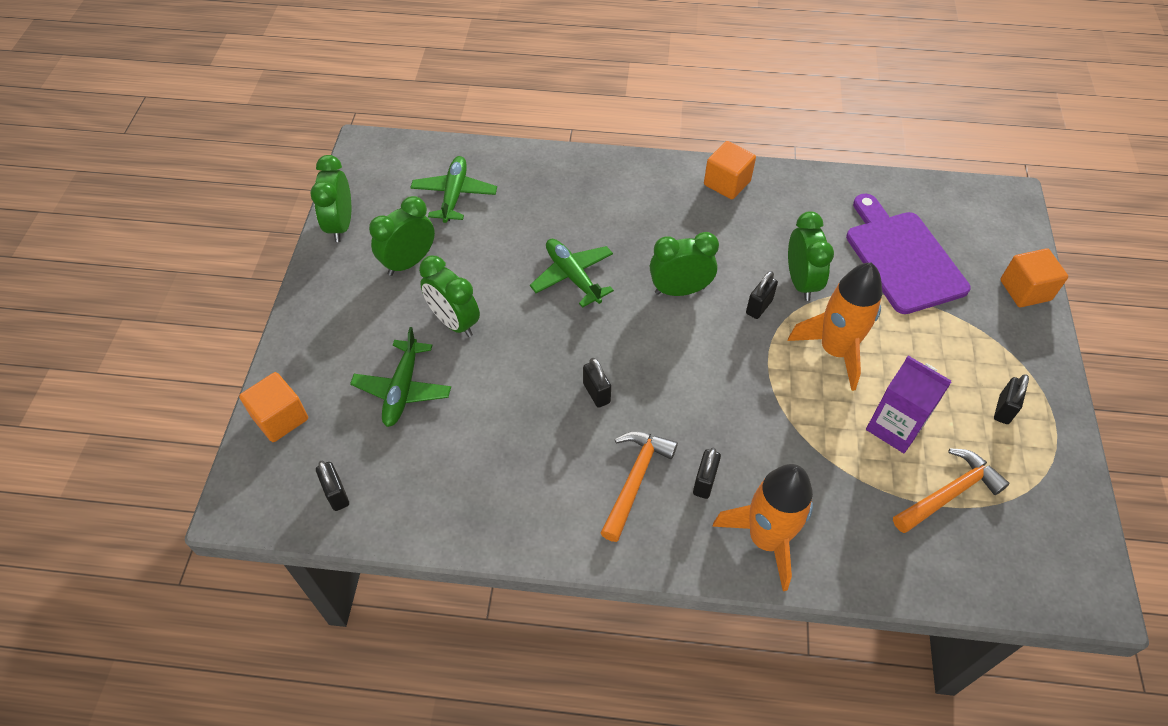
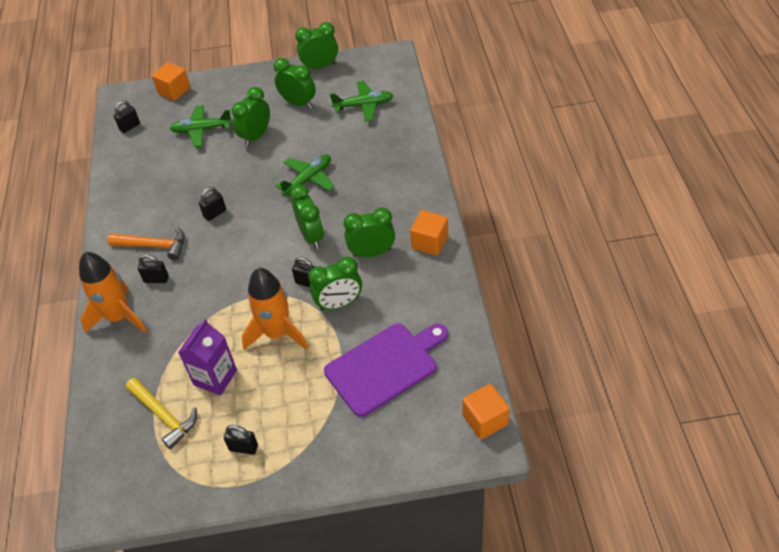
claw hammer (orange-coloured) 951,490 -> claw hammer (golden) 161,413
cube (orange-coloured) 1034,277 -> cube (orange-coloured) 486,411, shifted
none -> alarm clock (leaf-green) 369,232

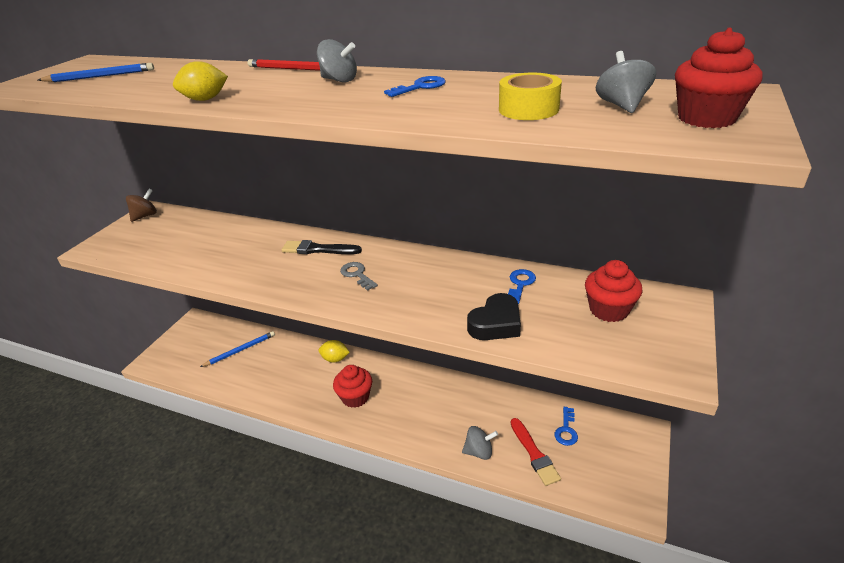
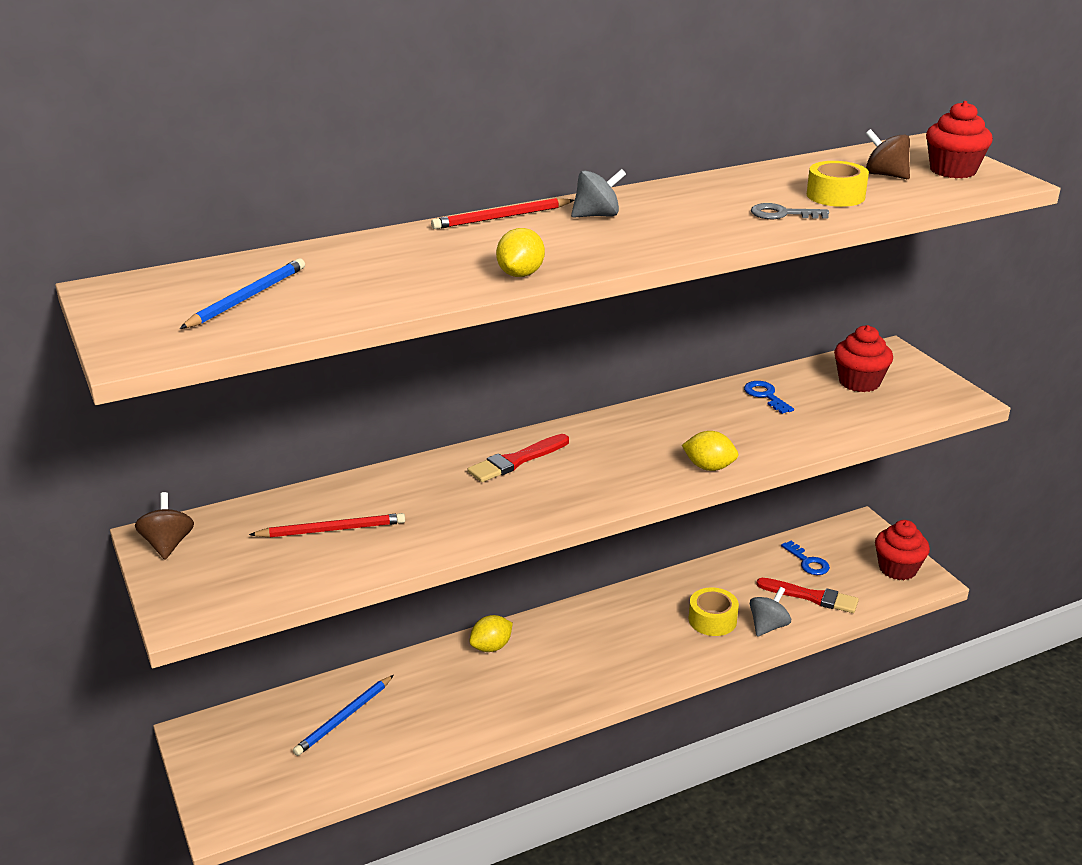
lead pencil (cobalt) 237,349 -> lead pencil (cobalt) 343,715, 150 degrees counterclockwise
paintbrush (jet-black) 322,247 -> paintbrush (red) 518,458
cupcake (red) 352,386 -> cupcake (red) 902,550, shifted
door key (grey) 359,276 -> door key (grey) 790,211, shifted
door key (cobalt) 415,86 -> none
love heart (jet-black) 494,316 -> none
toy top (grey) 626,82 -> toy top (brown) 888,154
none -> lead pencil (red) 327,525
none -> citrus fruit (golden) 710,451
none -> roll of tape (golden) 713,612

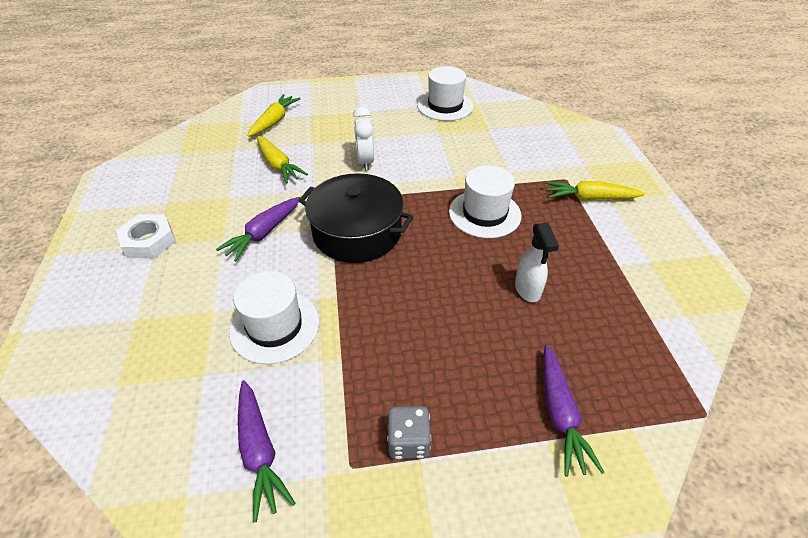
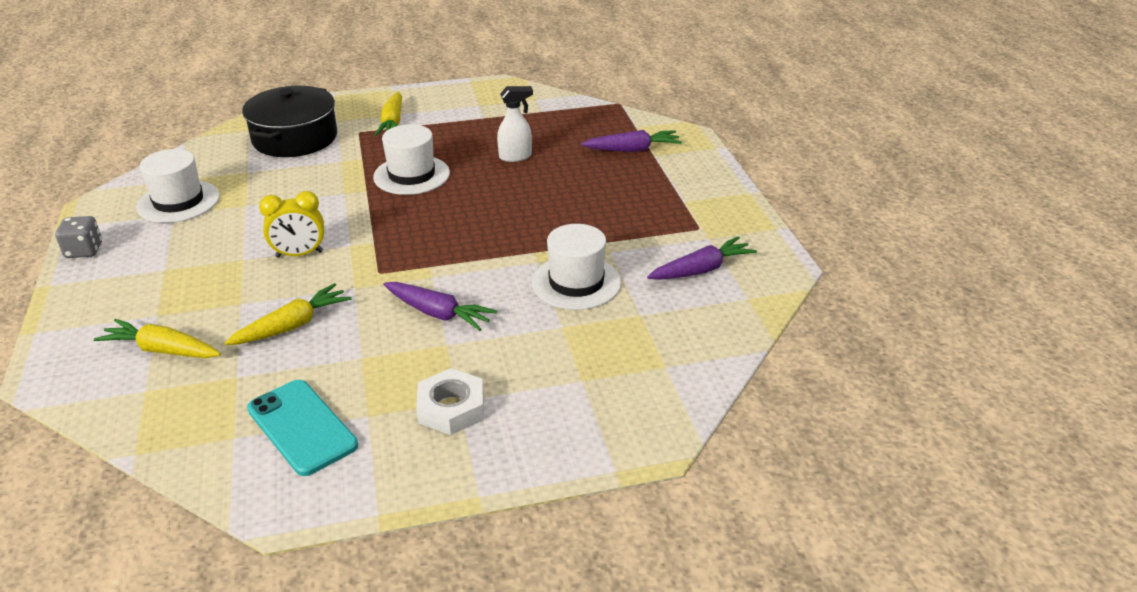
stockpot (jet-black) 355,218 -> stockpot (jet-black) 289,121, shifted
alarm clock (snow-white) 363,138 -> alarm clock (golden) 291,224
dice (grey) 409,432 -> dice (grey) 78,237, shifted
none -> phone (turquoise) 302,428

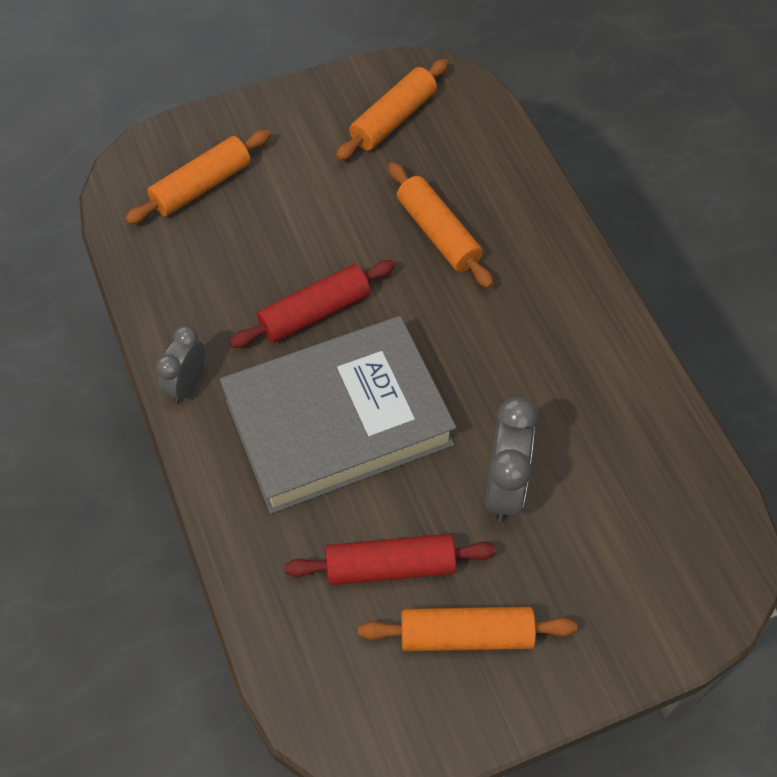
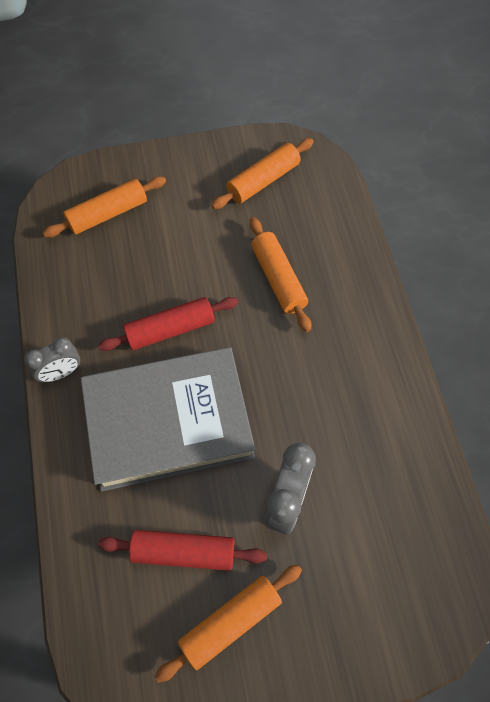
alarm clock (grey) 180,364 -> alarm clock (grey) 52,359, 150 degrees counterclockwise
dough roller (orange-coloured) 467,629 -> dough roller (orange-coloured) 228,624, 45 degrees counterclockwise

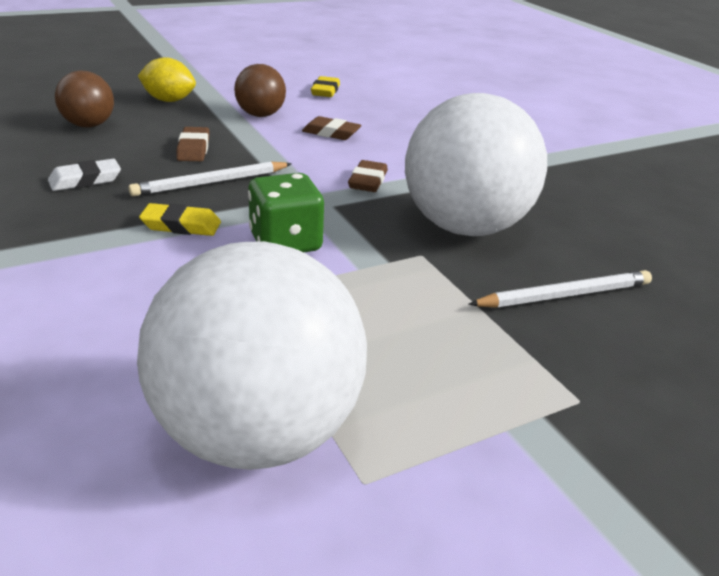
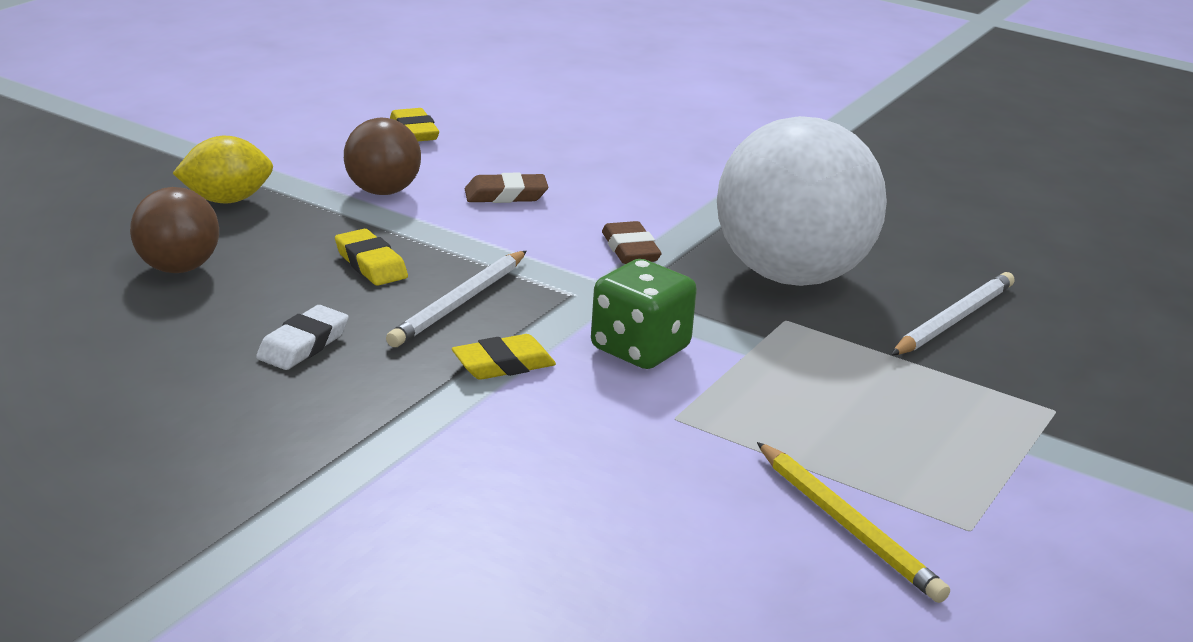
play ball (snow-white) 252,355 -> lead pencil (golden) 853,522
eraser (brown) 192,144 -> eraser (golden) 371,257

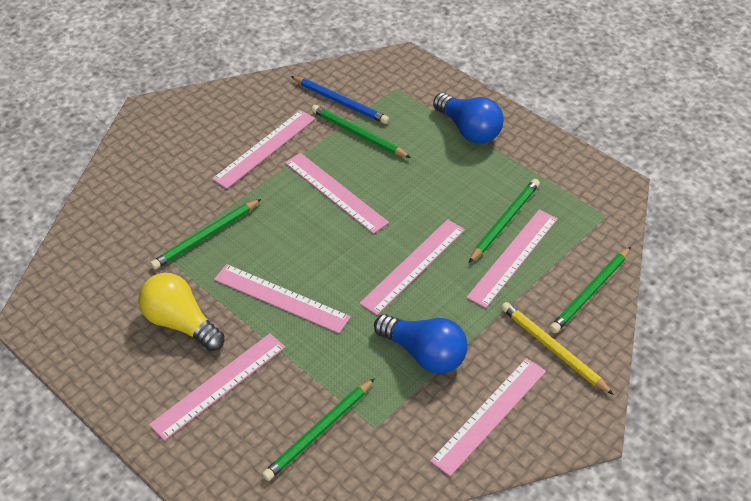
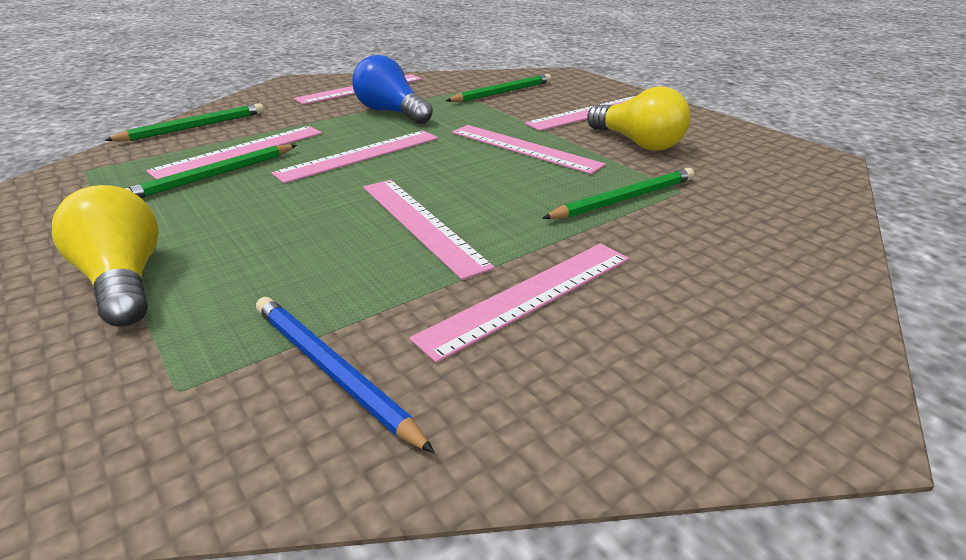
lead pencil (leaf-green) 361,131 -> none
light bulb (cobalt) 468,118 -> light bulb (golden) 105,256
lead pencil (golden) 557,348 -> none

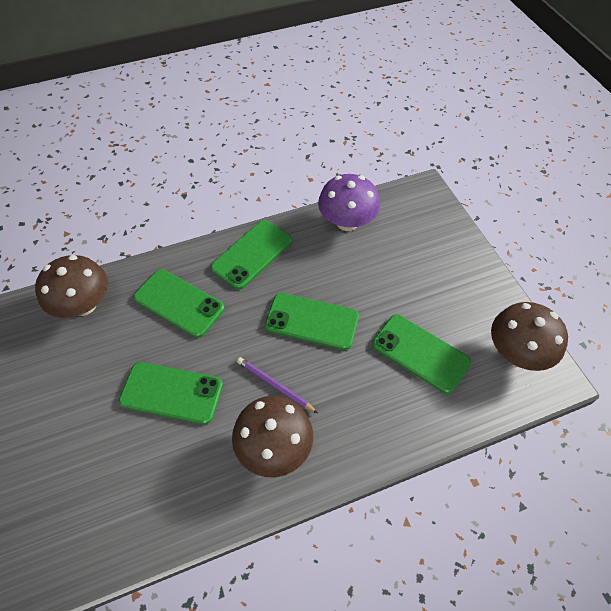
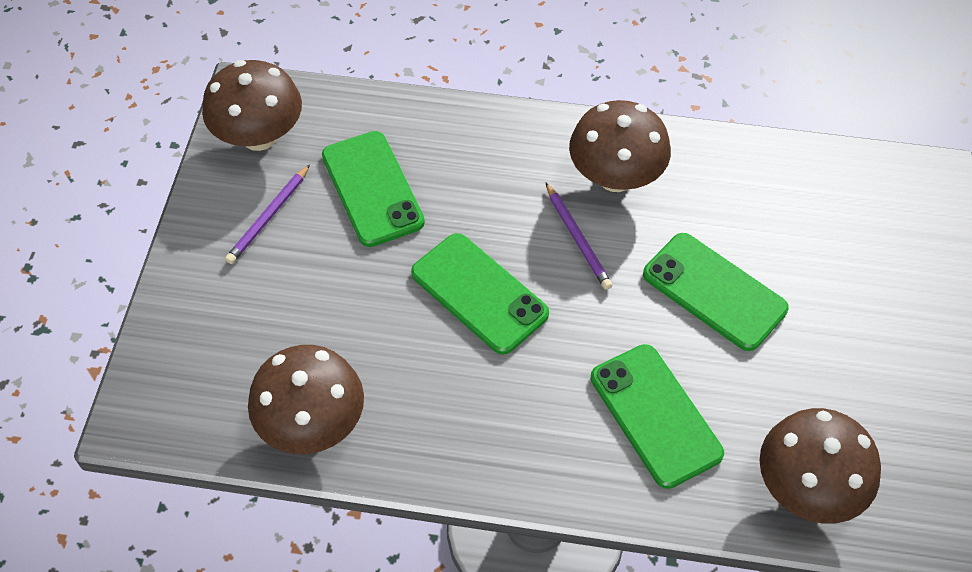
phone (leaf-green) 251,255 -> none
toadstool (purple) 349,202 -> toadstool (brown) 306,399
none -> lead pencil (purple) 267,214

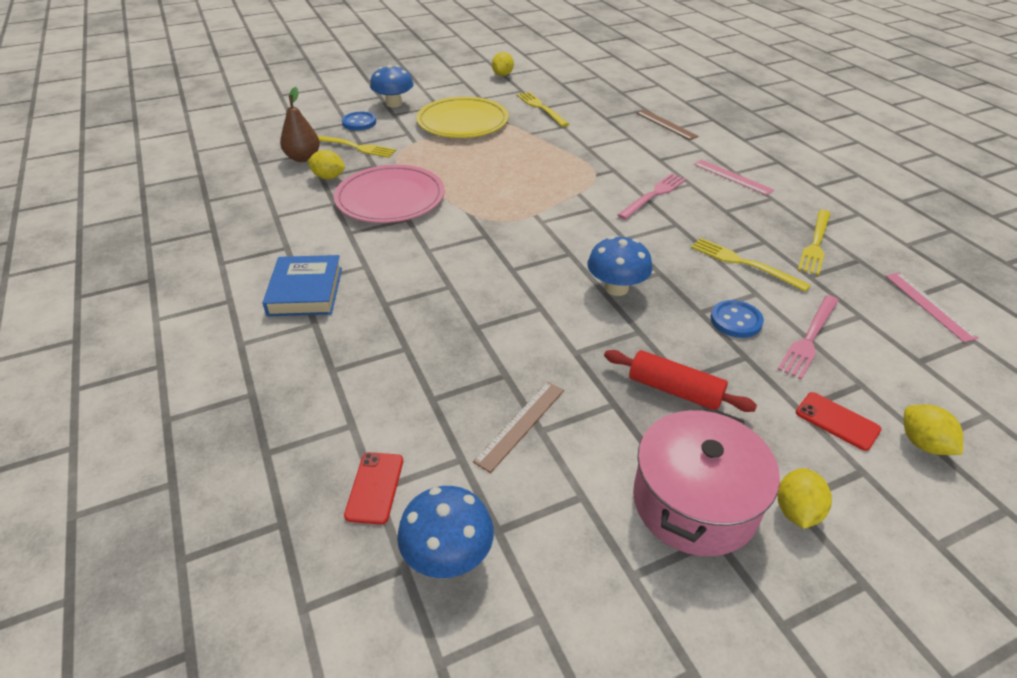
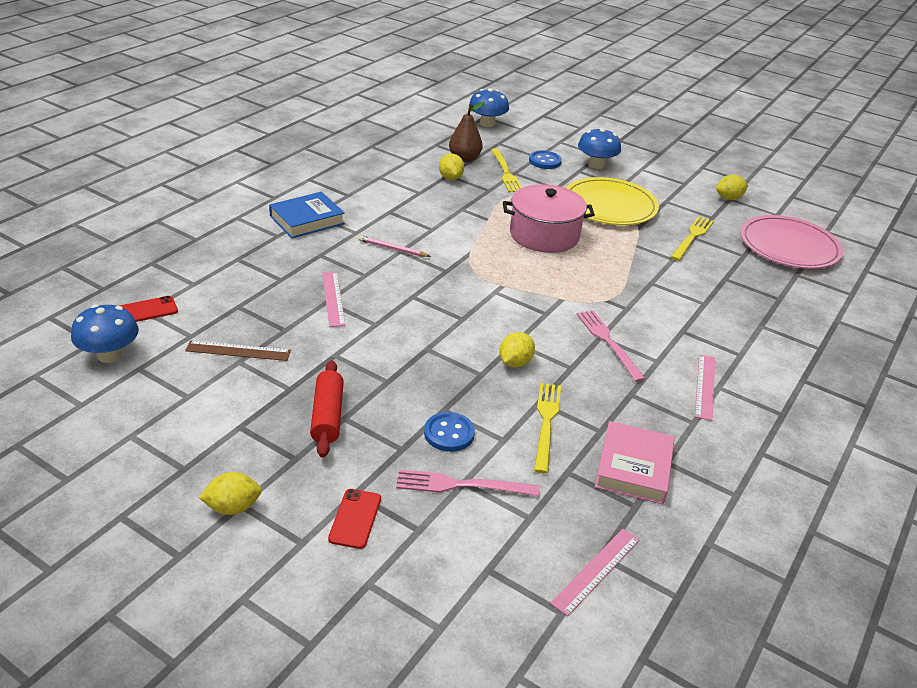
dinner plate (rose-pink) 389,194 -> dinner plate (rose-pink) 791,242, shifted
toadstool (cobalt) 619,266 -> toadstool (cobalt) 489,107, shifted
fork (rose-pink) 652,196 -> fork (rose-pink) 610,346, 120 degrees counterclockwise
stockpot (rose-pink) 706,482 -> stockpot (rose-pink) 549,218, shifted
ruler (brown) 668,125 -> none
fork (golden) 814,242 -> book (rose-pink) 635,463
citrus fruit (golden) 933,430 -> citrus fruit (golden) 517,349, shifted
none -> ruler (rose-pink) 333,299
none -> lead pencil (rose-pink) 395,246

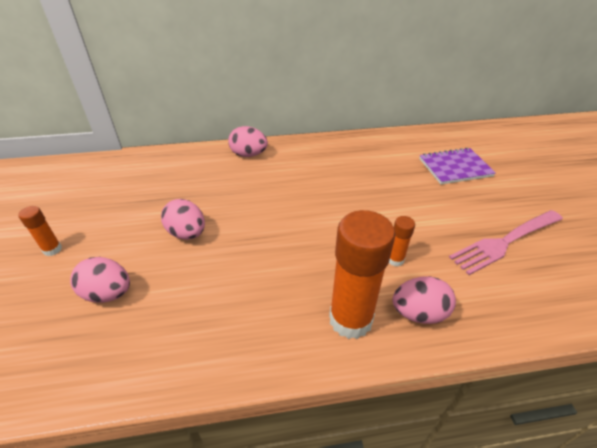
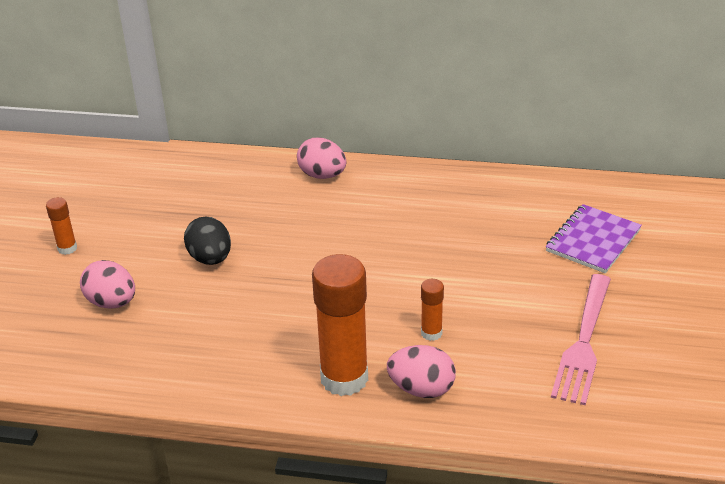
egg (rose-pink) 183,219 -> egg (jet-black) 207,241
exercise book (purple) 457,166 -> exercise book (purple) 594,238, 60 degrees counterclockwise
fork (rose-pink) 506,242 -> fork (rose-pink) 581,339, 60 degrees counterclockwise

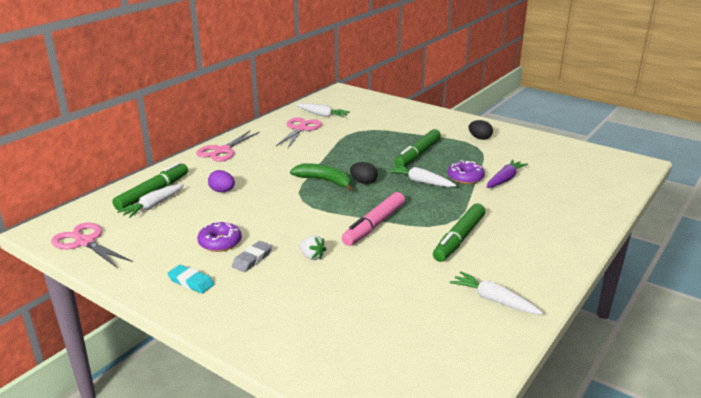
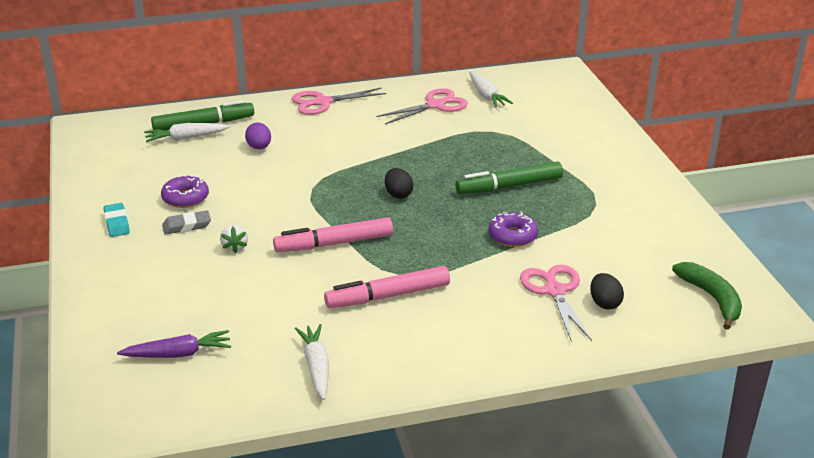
scissors (rose-pink) 92,245 -> scissors (rose-pink) 556,303, shifted
banana (leaf-green) 321,177 -> banana (leaf-green) 707,296, shifted
toy carrot (snow-white) 422,176 -> none
felt pen (leaf-green) 459,232 -> felt pen (rose-pink) 387,287
egg (jet-black) 481,130 -> egg (jet-black) 607,291, shifted
toy carrot (purple) 507,173 -> toy carrot (purple) 174,344, shifted

